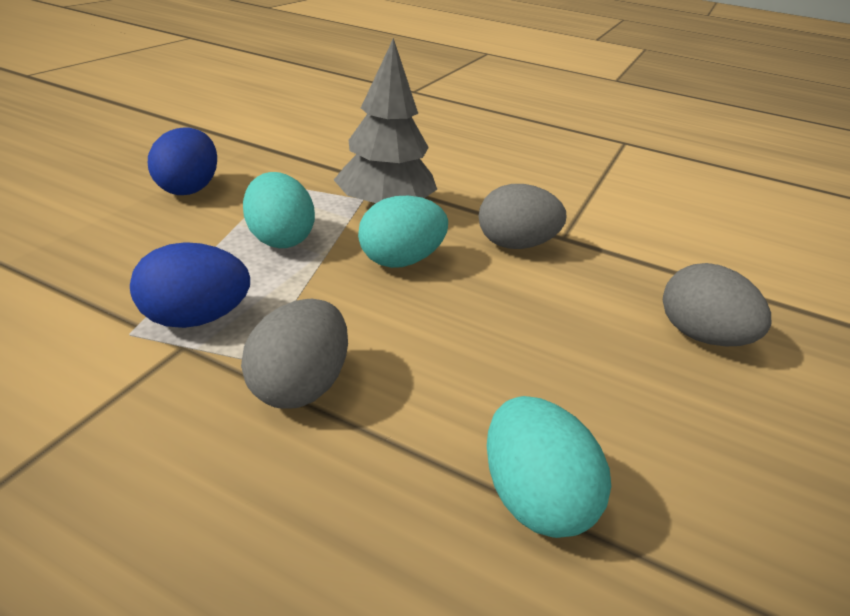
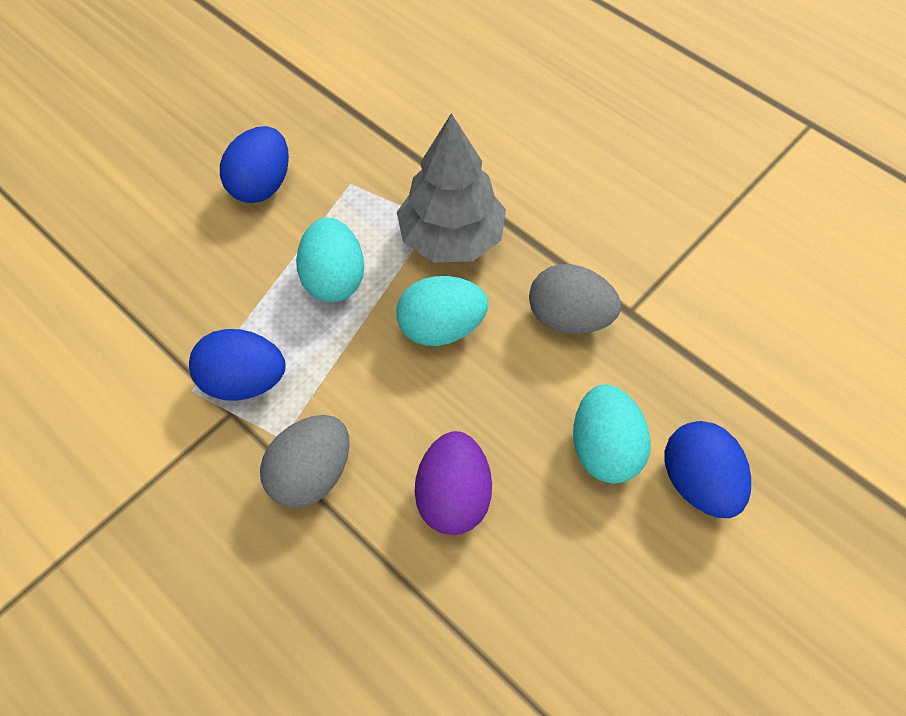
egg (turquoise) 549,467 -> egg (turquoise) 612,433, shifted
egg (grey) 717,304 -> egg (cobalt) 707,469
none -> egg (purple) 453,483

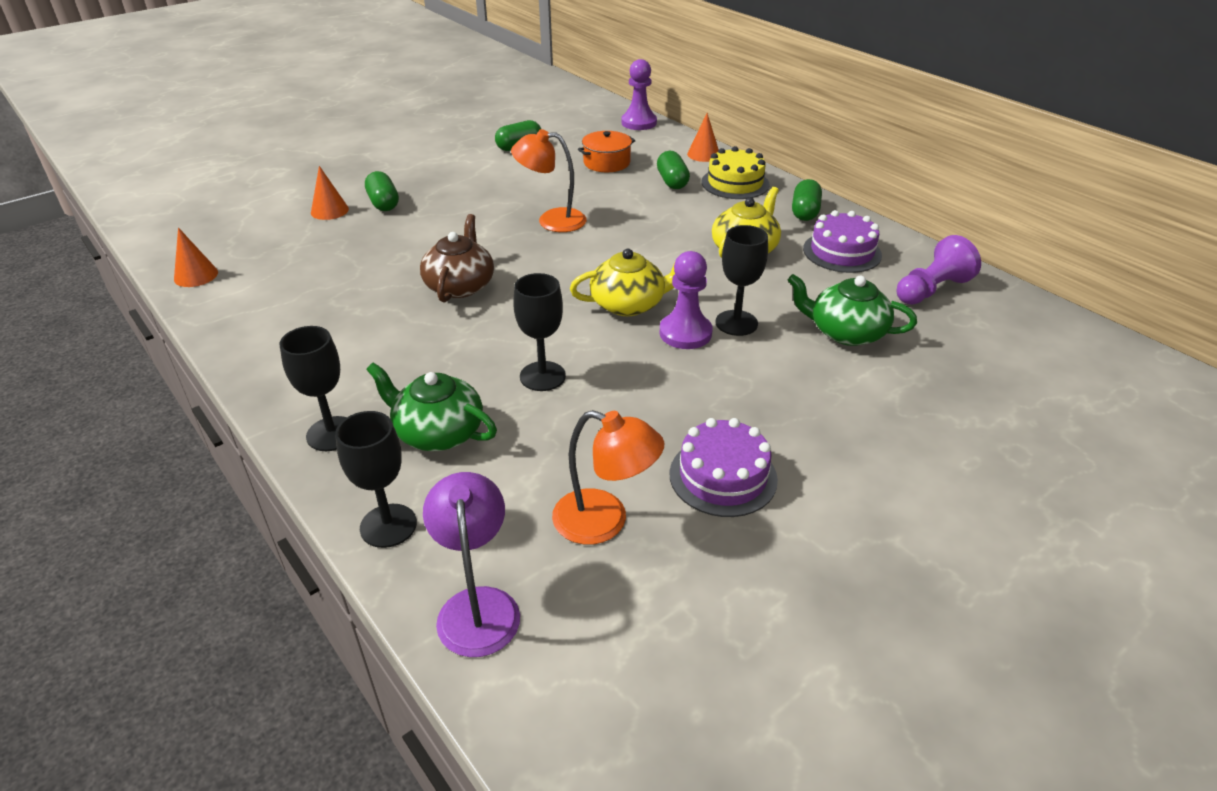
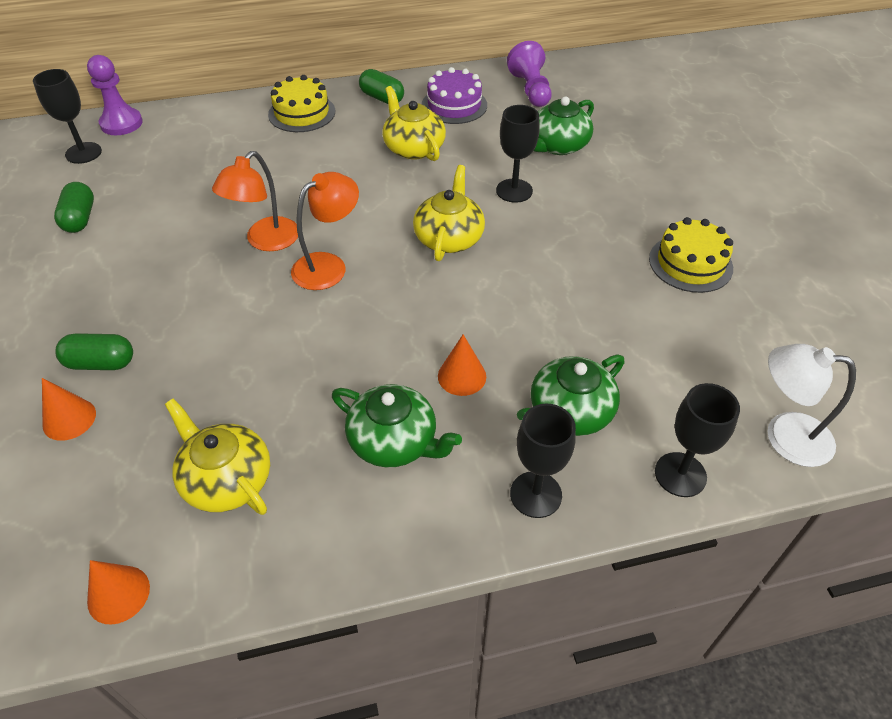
china teapot (brown) 457,258 -> none
reading lamp (purple) 471,564 -> reading lamp (snow-white) 811,405
goblet (jet-black) 539,332 -> goblet (jet-black) 67,116, shifted
reading lamp (orange-coloured) 608,477 -> reading lamp (orange-coloured) 325,231, shifted
stockpot (orange-coloured) 607,151 -> none
capsule (leaf-green) 673,170 -> none
chess pawn (purple) 686,300 -> none
layer cake (purple) 723,467 -> layer cake (golden) 691,255
solid cone (orange-coloured) 703,137 -> solid cone (orange-coloured) 462,365, shifted
none -> china teapot (golden) 217,457
none -> china teapot (leaf-green) 397,425

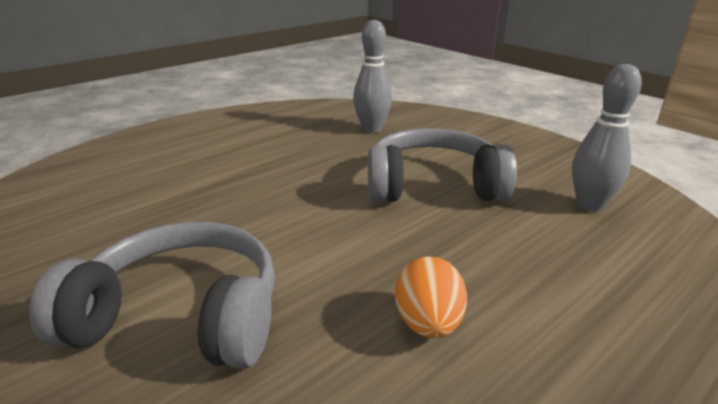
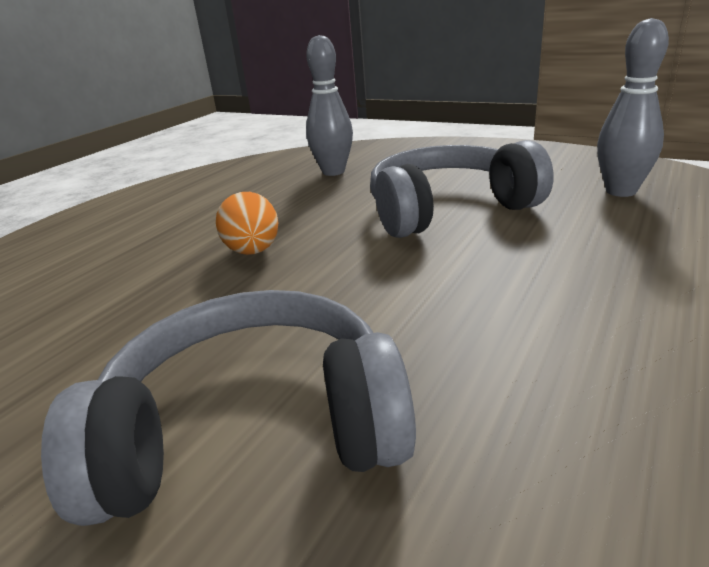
egg (orange-coloured) 431,297 -> egg (orange-coloured) 247,223, shifted

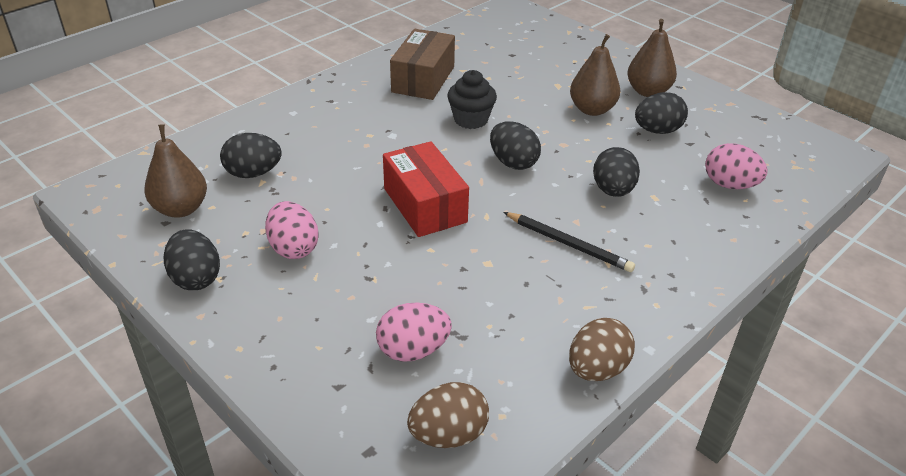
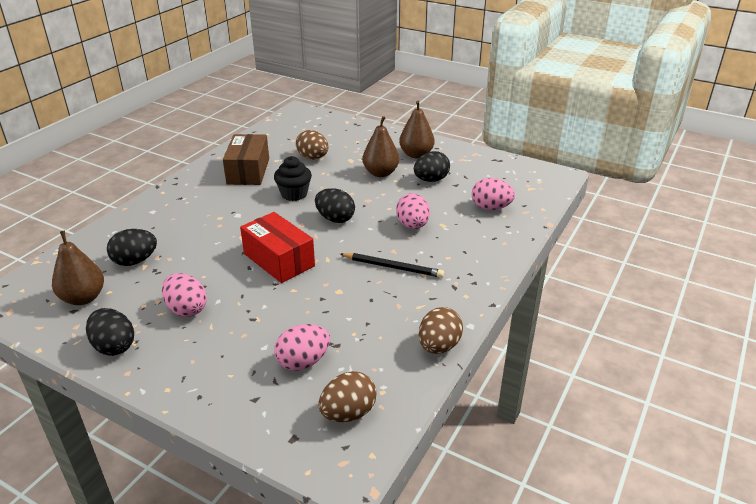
egg (jet-black) 616,172 -> egg (rose-pink) 413,211
none -> egg (brown) 312,144

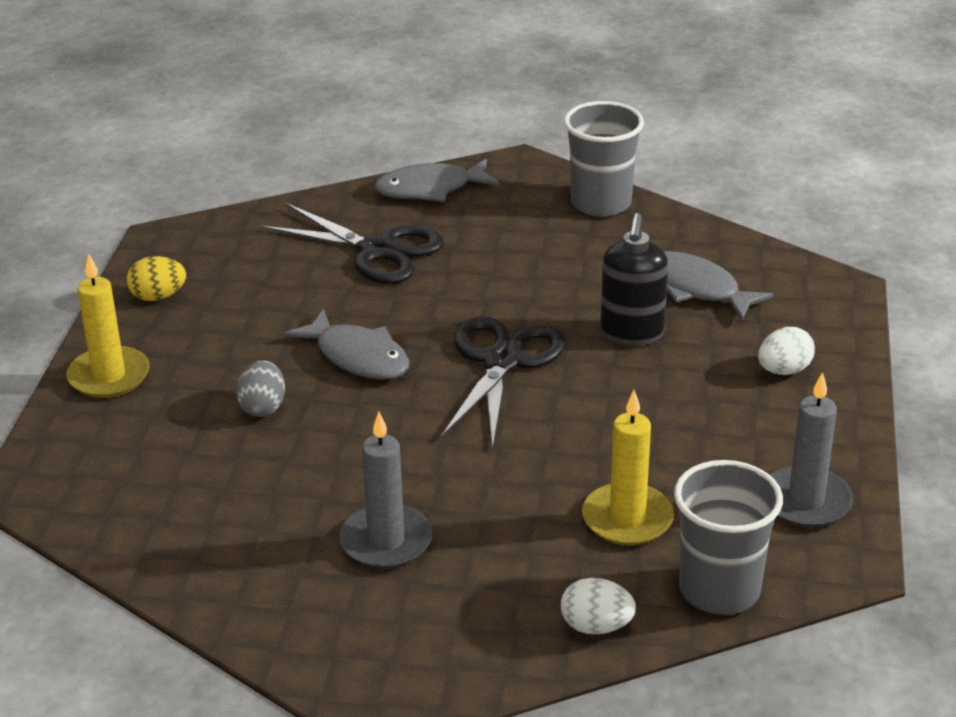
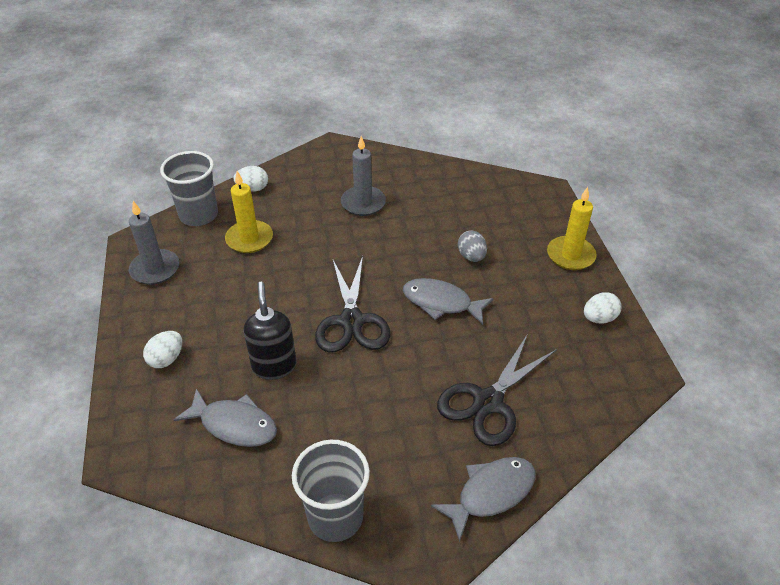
egg (golden) 156,278 -> egg (snow-white) 603,308
scissors (jet-black) 352,243 -> scissors (jet-black) 497,390, 60 degrees counterclockwise

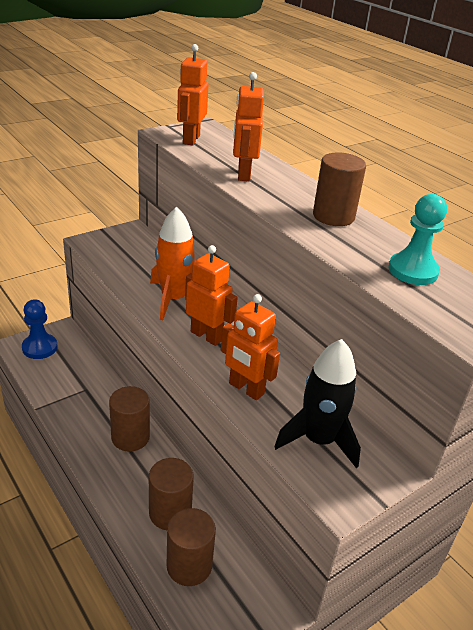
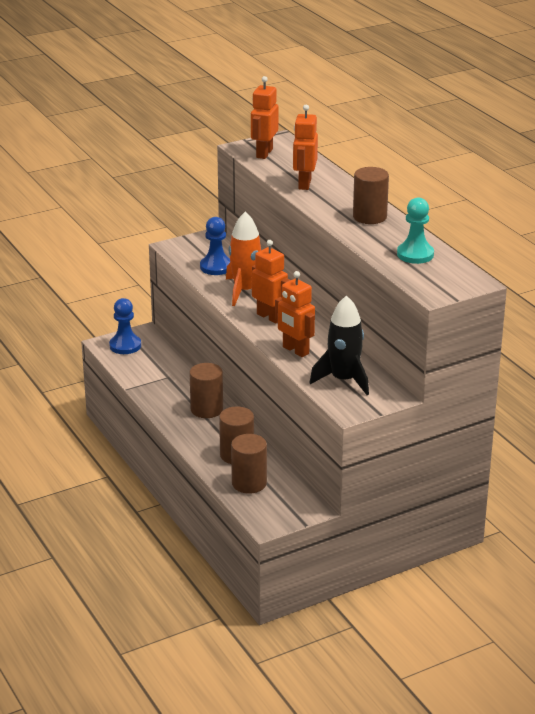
none -> chess pawn (cobalt) 215,246

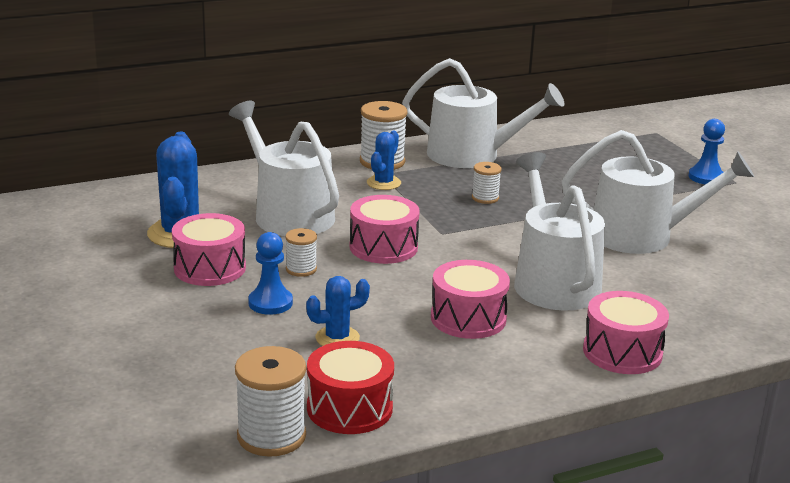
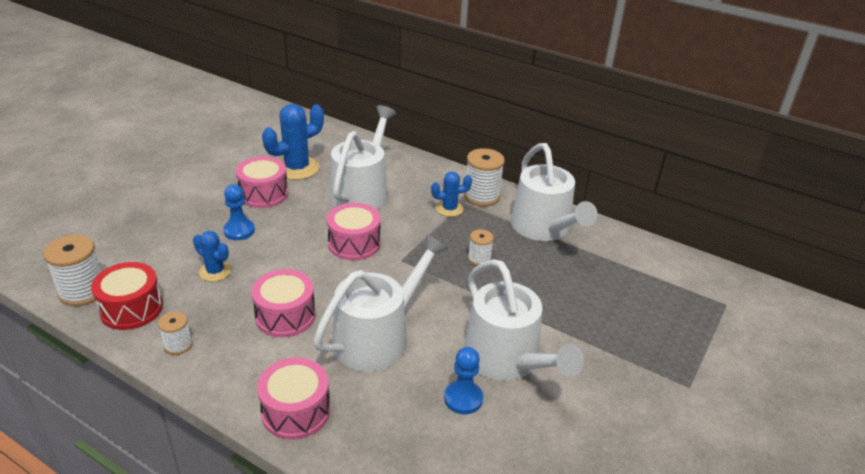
spool (snow-white) 301,252 -> spool (snow-white) 175,333, shifted
chess pawn (cobalt) 706,151 -> chess pawn (cobalt) 463,380, shifted

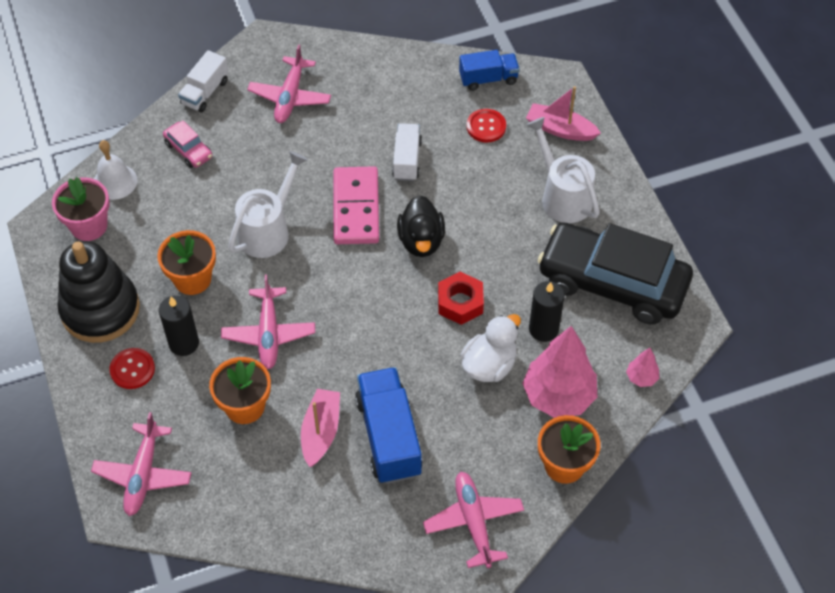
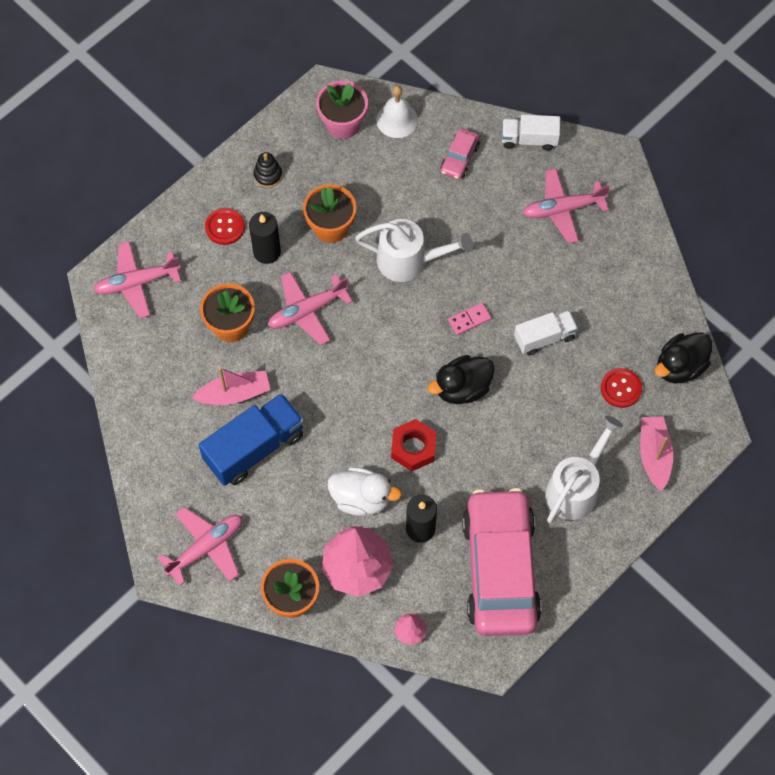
stacking toy (jet-black) 99,292 -> stacking toy (jet-black) 268,170, x0.40
domino (rose-pink) 356,205 -> domino (rose-pink) 469,319, x0.45
toy truck (cobalt) 489,70 -> toy duck (jet-black) 683,358
automobile (jet-black) 615,273 -> automobile (rose-pink) 502,562

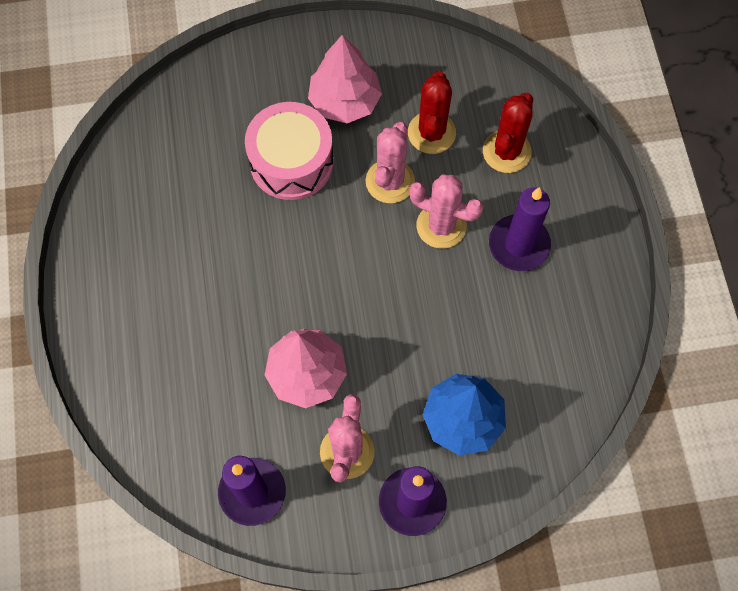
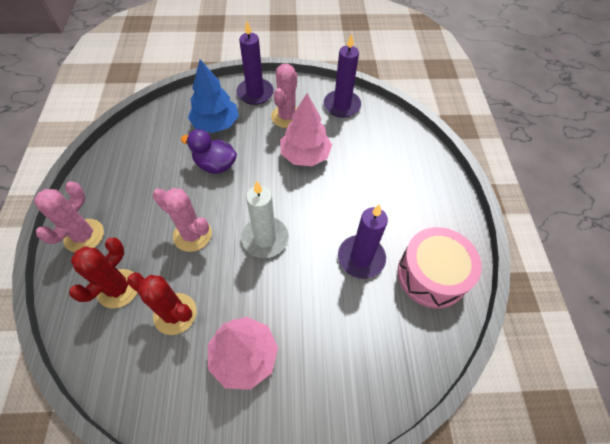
drum (rose-pink) 289,151 -> drum (rose-pink) 440,267, shifted
prickly plant (rose-pink) 390,162 -> prickly plant (rose-pink) 69,217, shifted
prickly plant (red) 432,112 -> prickly plant (red) 162,303, 75 degrees counterclockwise
candle (purple) 520,229 -> candle (purple) 363,241, shifted
none -> toy duck (purple) 209,151
none -> candle (snow-white) 265,219

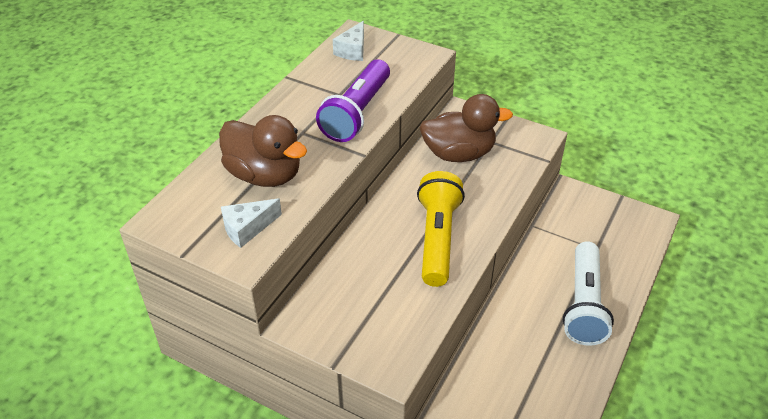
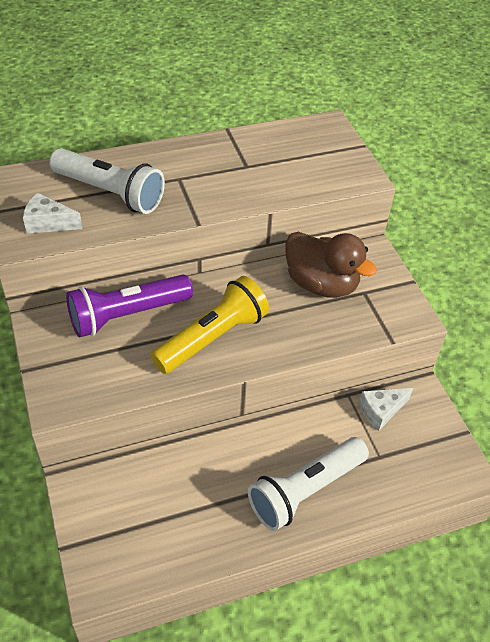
toy duck (brown) 263,151 -> torch (snow-white) 107,181
torch (purple) 353,100 -> torch (purple) 129,306, shifted
cheese wedge (snow-white) 348,41 -> cheese wedge (snow-white) 386,409, shifted

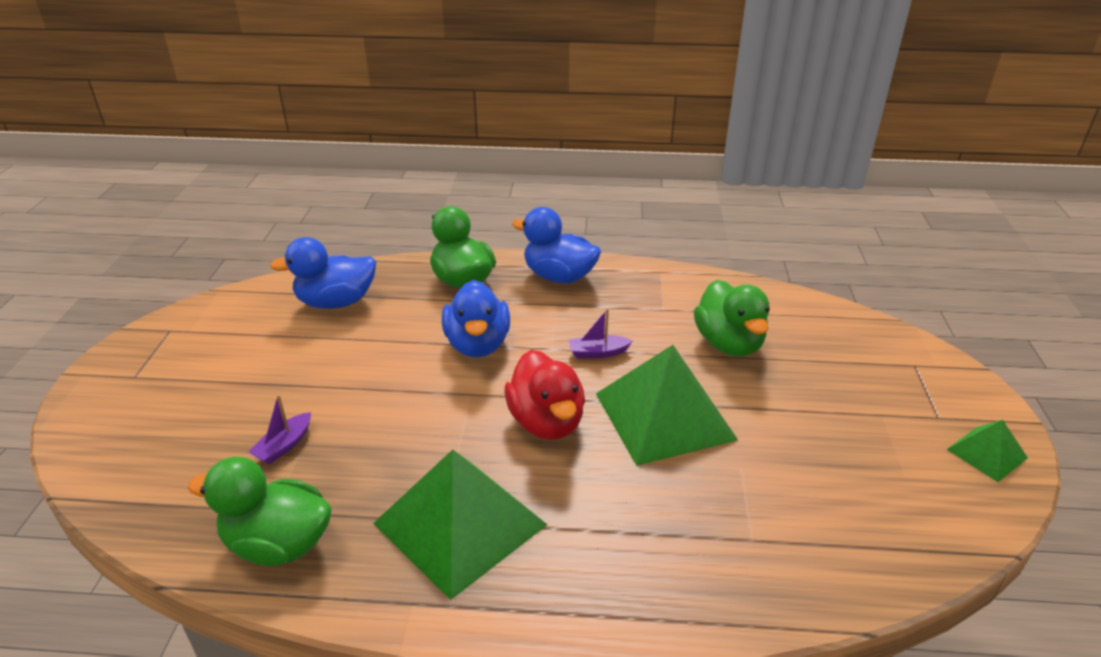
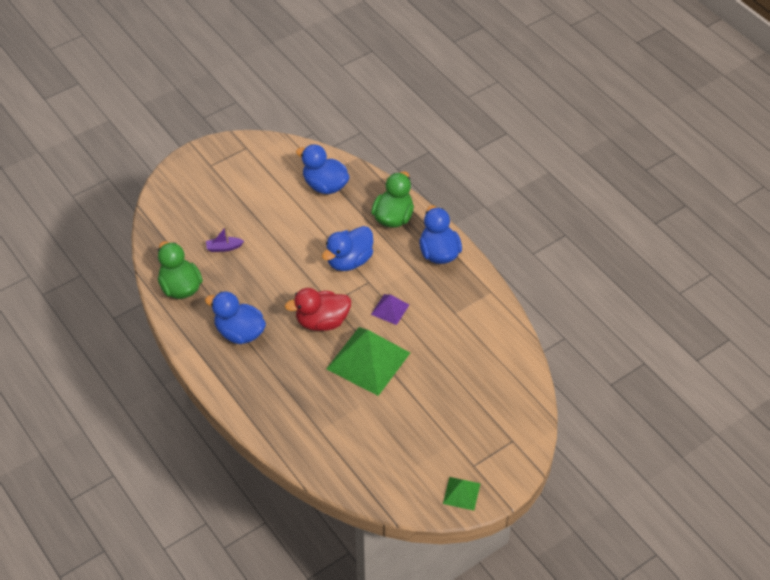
pyramid (leaf-green) 460,525 -> toy duck (cobalt) 235,318
toy duck (red) 544,395 -> toy duck (red) 318,309, 45 degrees clockwise
boat (purple) 601,333 -> pyramid (purple) 390,309
toy duck (leaf-green) 732,318 -> none

